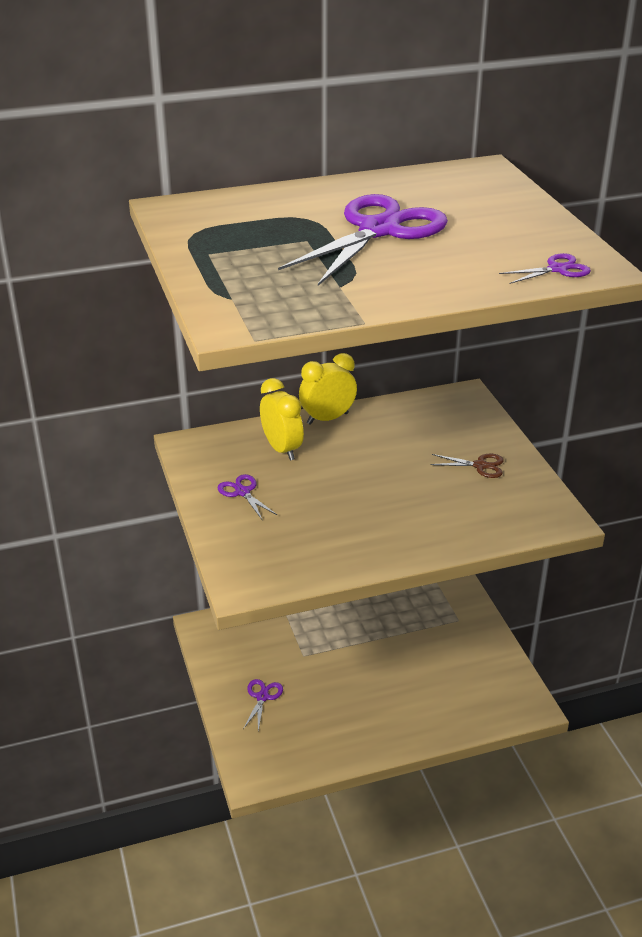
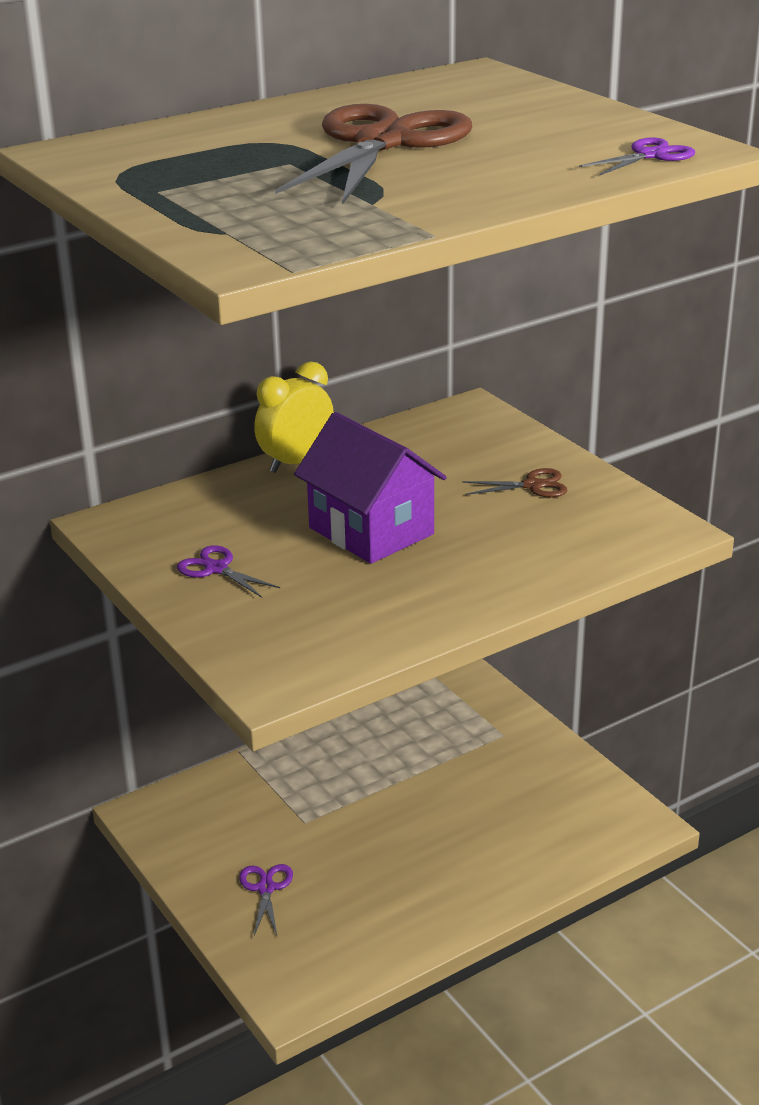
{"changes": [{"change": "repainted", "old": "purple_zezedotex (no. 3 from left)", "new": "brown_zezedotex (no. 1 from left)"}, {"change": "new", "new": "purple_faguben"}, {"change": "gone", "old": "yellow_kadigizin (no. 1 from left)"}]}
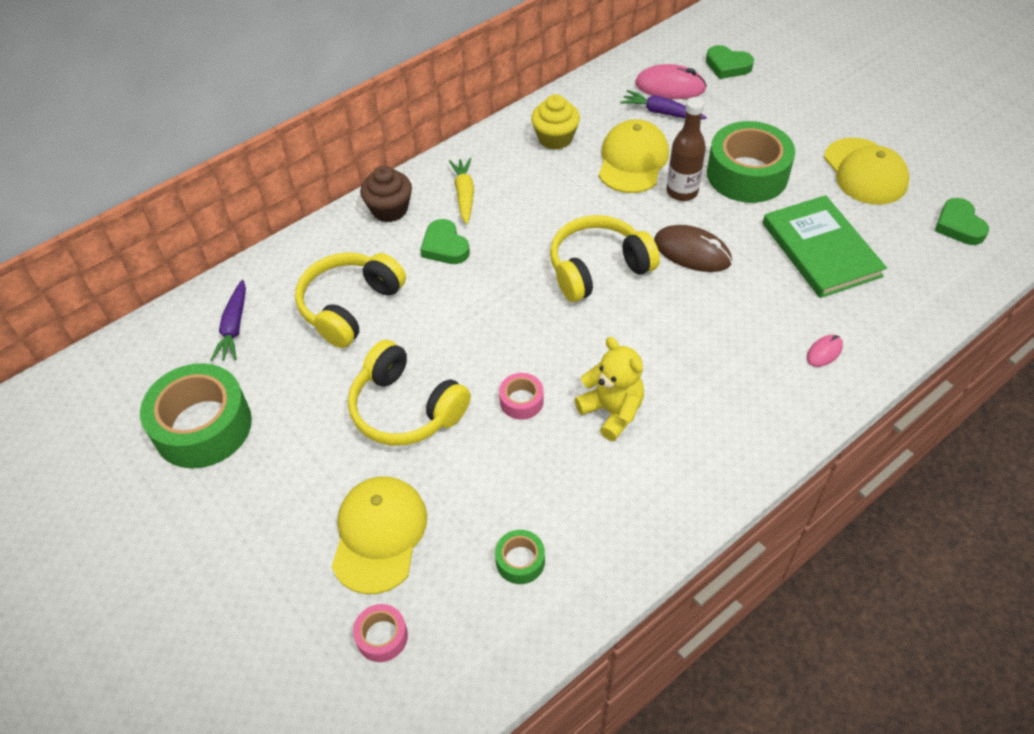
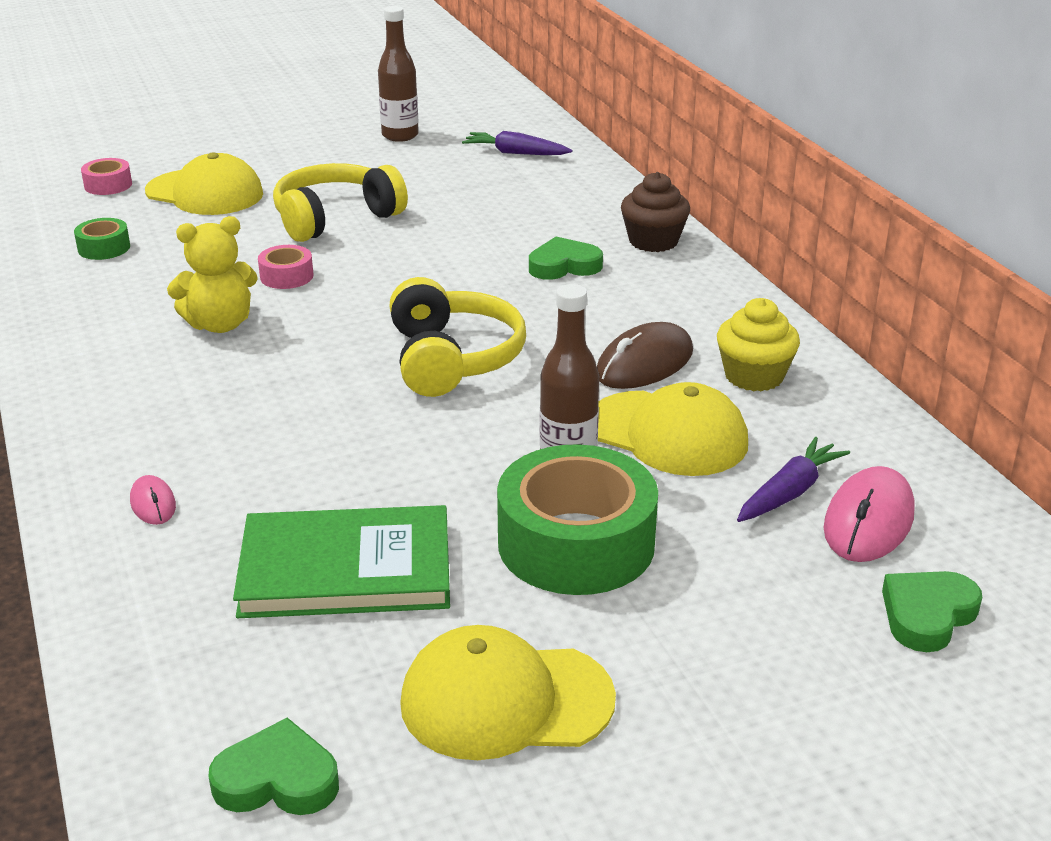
{"changes": [{"change": "swapped", "old": "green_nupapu (no. 1 from left)", "new": "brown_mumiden (no. 1 from left)"}, {"change": "shifted", "old": "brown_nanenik"}, {"change": "gone", "old": "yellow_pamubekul (no. 1 from left)"}, {"change": "gone", "old": "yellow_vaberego"}]}
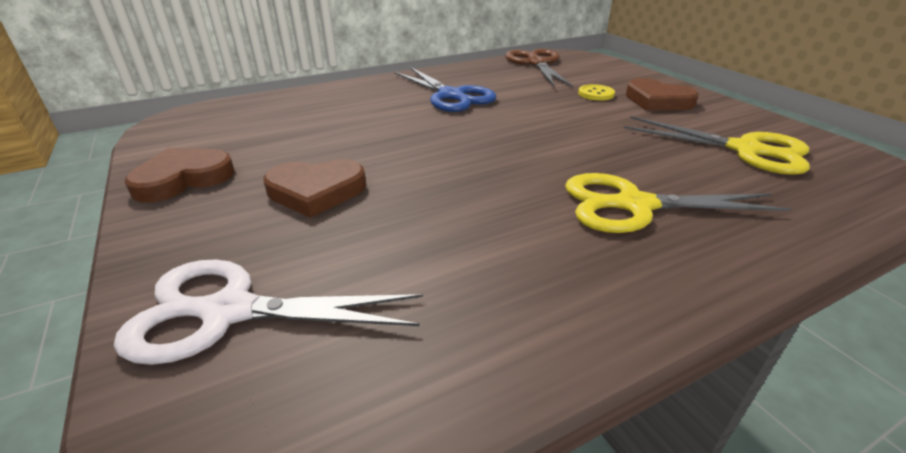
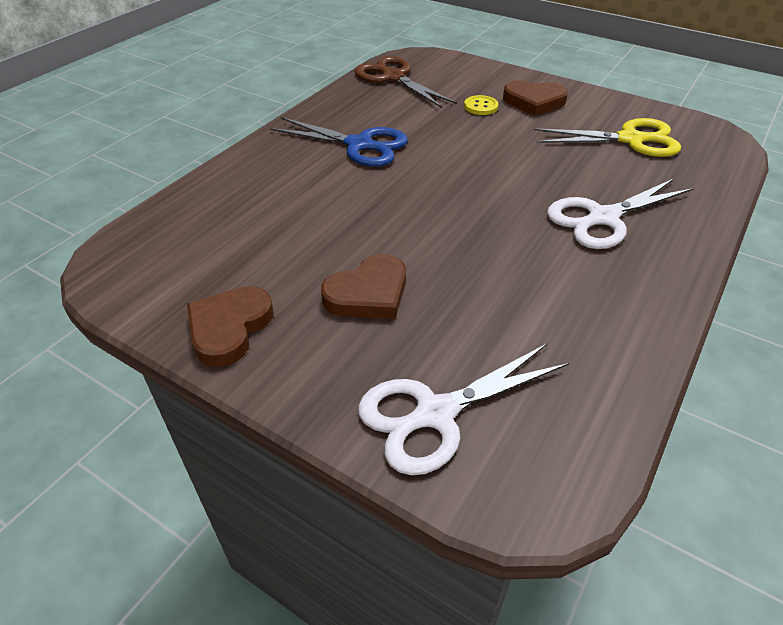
{"changes": [{"change": "repainted", "old": "yellow_zezedotex (no. 1 from left)", "new": "white_zezedotex (no. 2 from left)"}]}
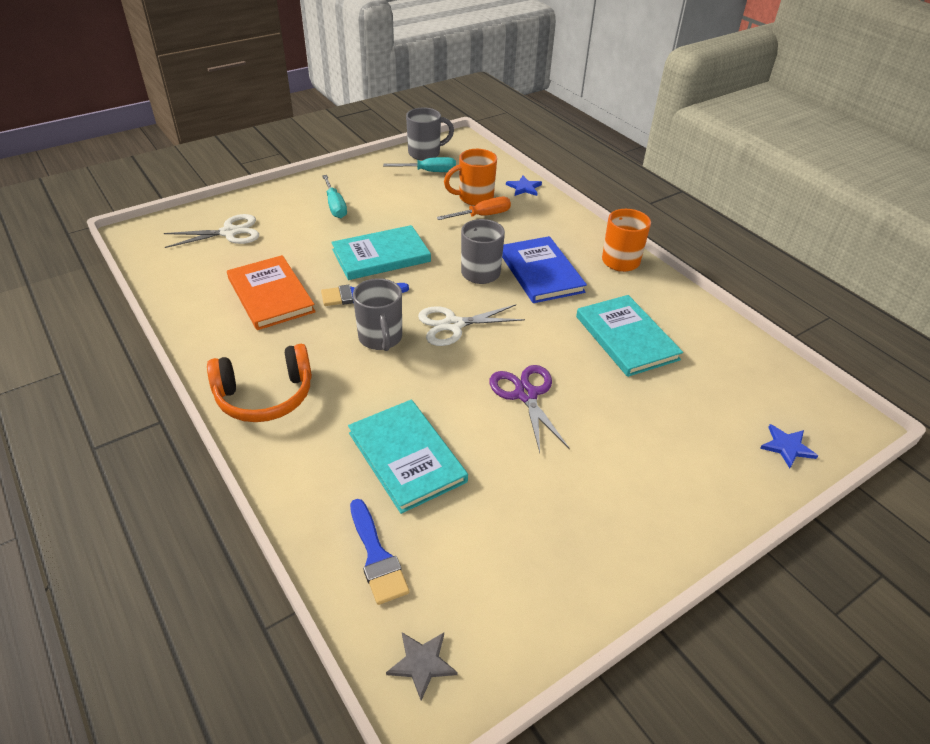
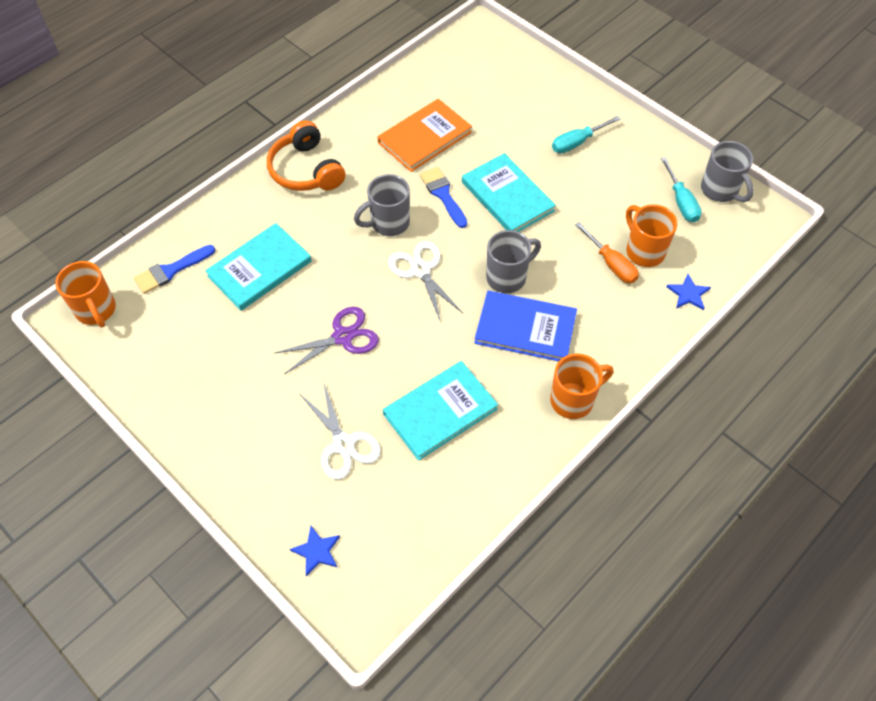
{"changes": [{"change": "swapped", "old": "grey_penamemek", "new": "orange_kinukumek (no. 1 from left)"}, {"change": "shifted", "old": "white_zezedotex (no. 1 from left)"}, {"change": "rotated", "old": "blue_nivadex", "degrees": 45}]}
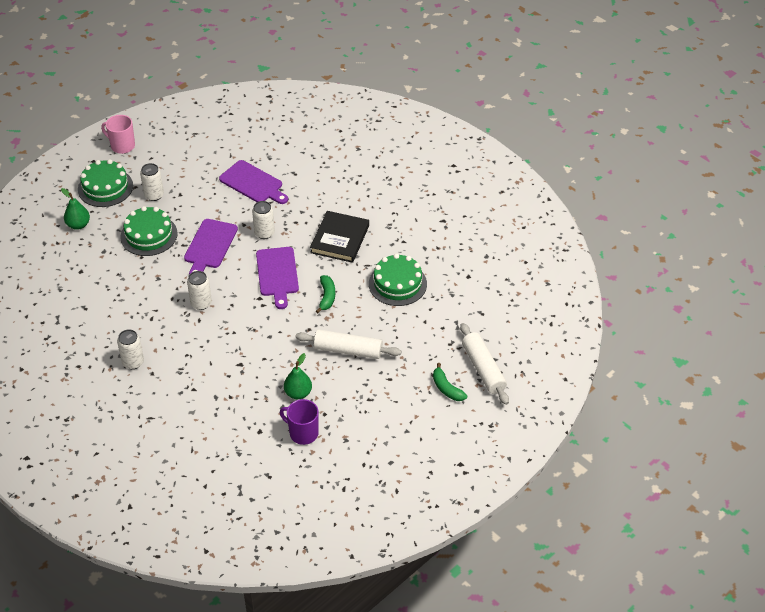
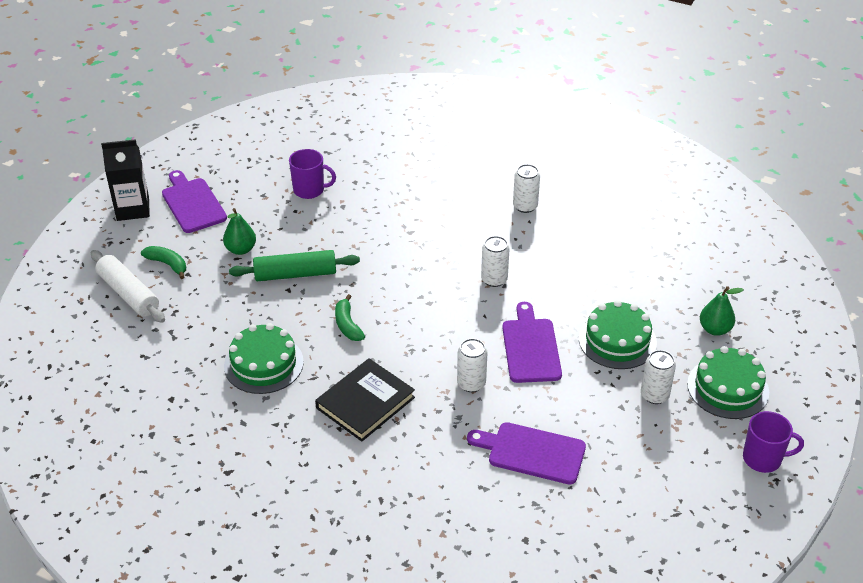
{"changes": [{"change": "new", "new": "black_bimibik"}, {"change": "shifted", "old": "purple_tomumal (no. 3 from left in the first image)", "new": "purple_tomumal (no. 1 from left)"}, {"change": "shifted", "old": "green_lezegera (no. 2 from left in the first image)", "new": "green_lezegera (no. 1 from left)"}, {"change": "repainted", "old": "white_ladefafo (no. 1 from left)", "new": "green_ladefafo"}, {"change": "rotated", "old": "black_nivadex", "degrees": 45}, {"change": "repainted", "old": "pink_kinukumek", "new": "purple_kinukumek (no. 2 from left)"}]}
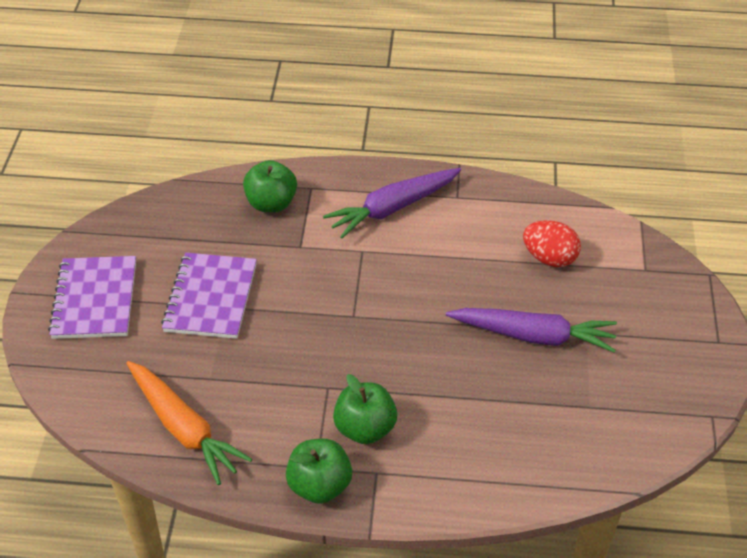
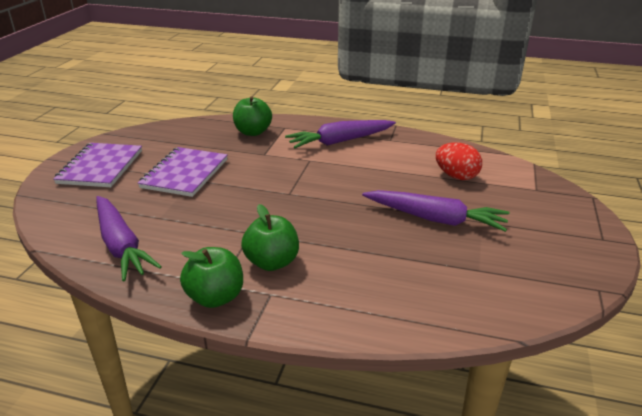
{"changes": [{"change": "repainted", "old": "orange_vaberego", "new": "purple_vaberego (no. 1 from left)"}]}
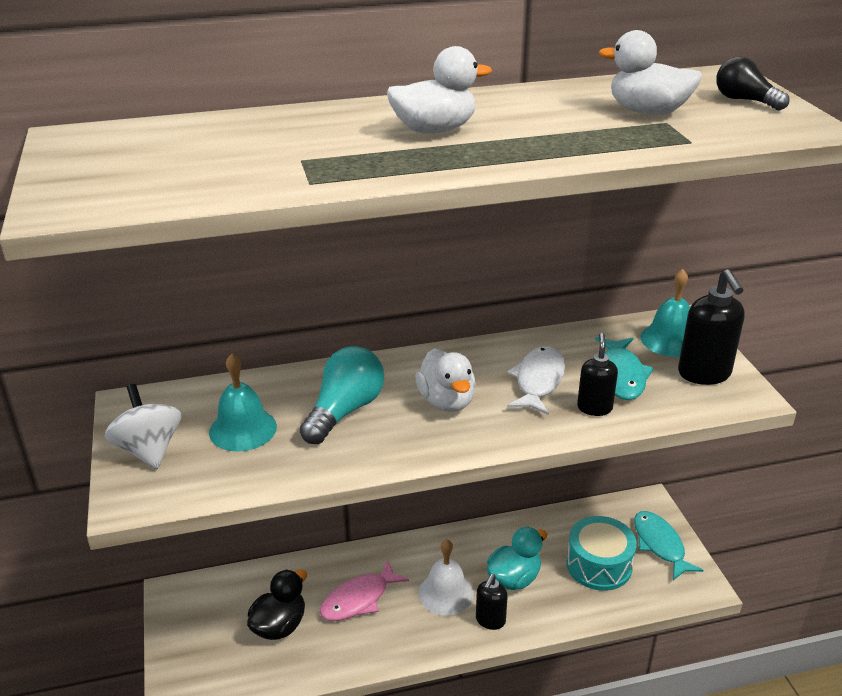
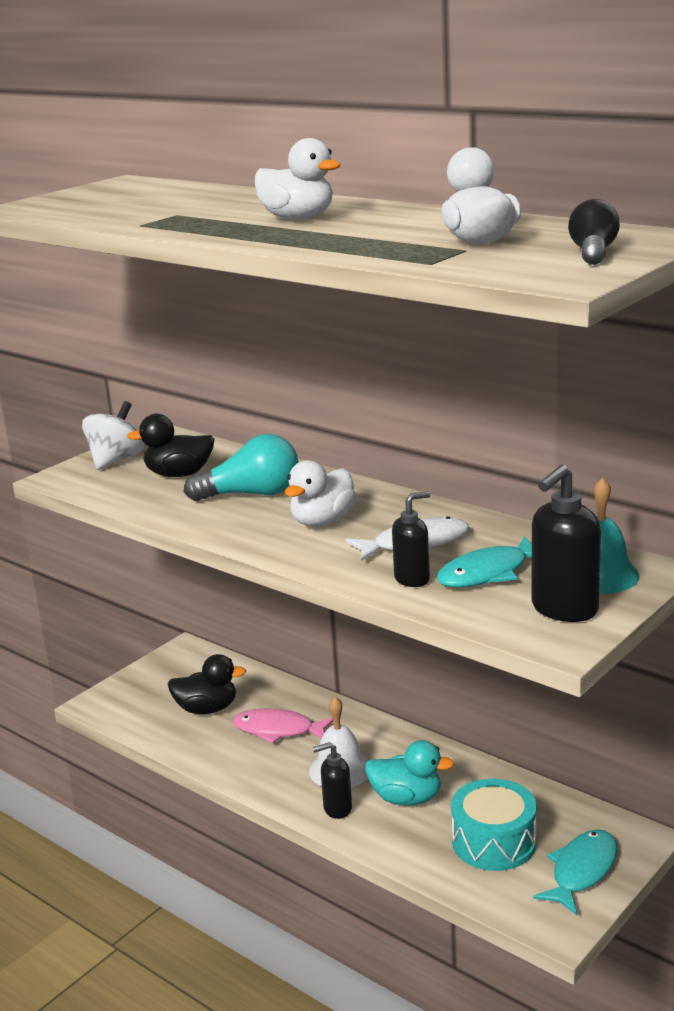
{"changes": [{"change": "swapped", "old": "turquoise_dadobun (no. 1 from left)", "new": "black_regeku (no. 1 from left)"}]}
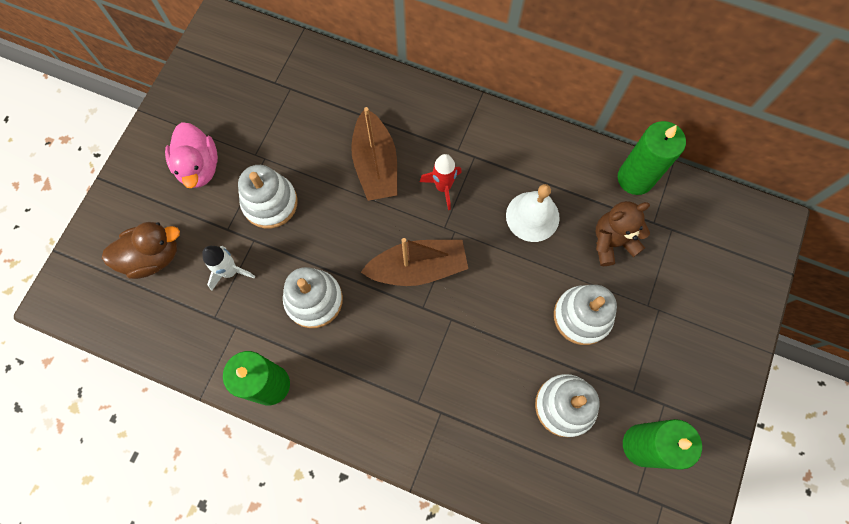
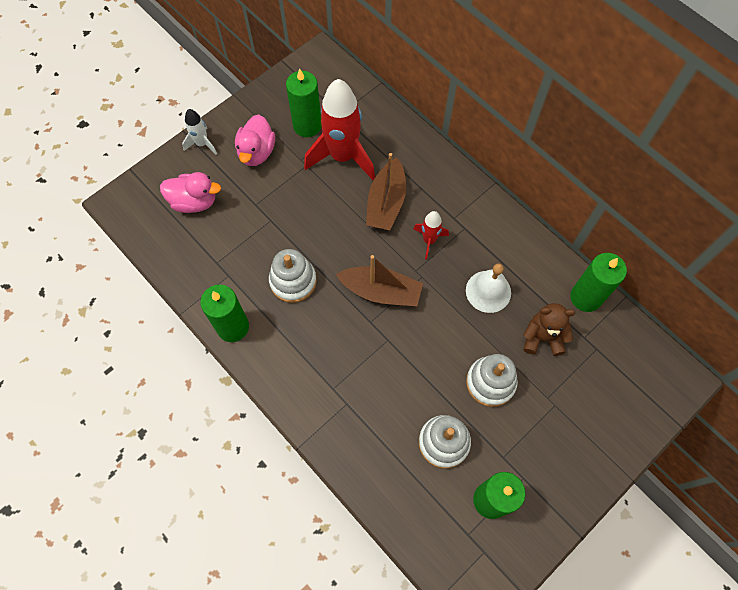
{"changes": [{"change": "repainted", "old": "brown_regeku", "new": "pink_regeku (no. 1 from left)"}, {"change": "shifted", "old": "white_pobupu"}, {"change": "new", "new": "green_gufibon (no. 2 from left)"}, {"change": "new", "new": "red_pobupu (no. 1 from left)"}, {"change": "gone", "old": "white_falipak (no. 1 from left)"}]}
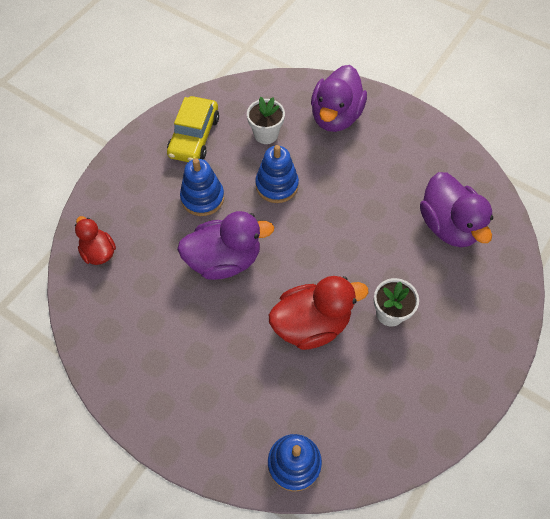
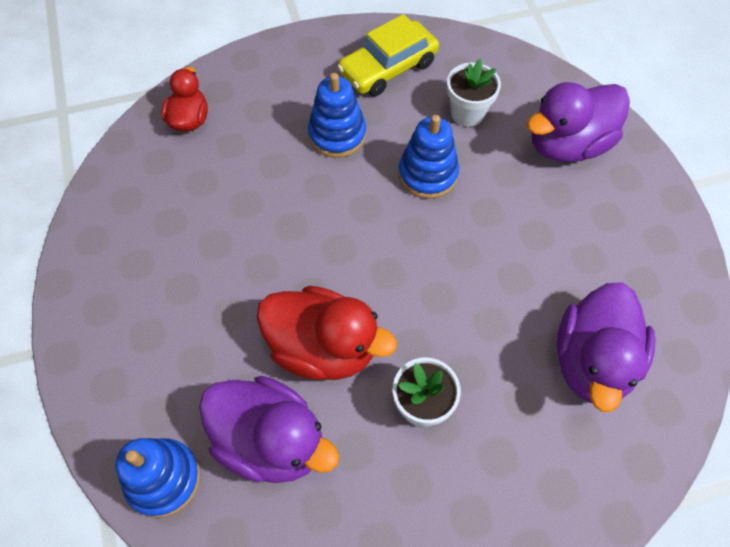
{"changes": [{"change": "shifted", "old": "purple_regeku (no. 1 from left)"}]}
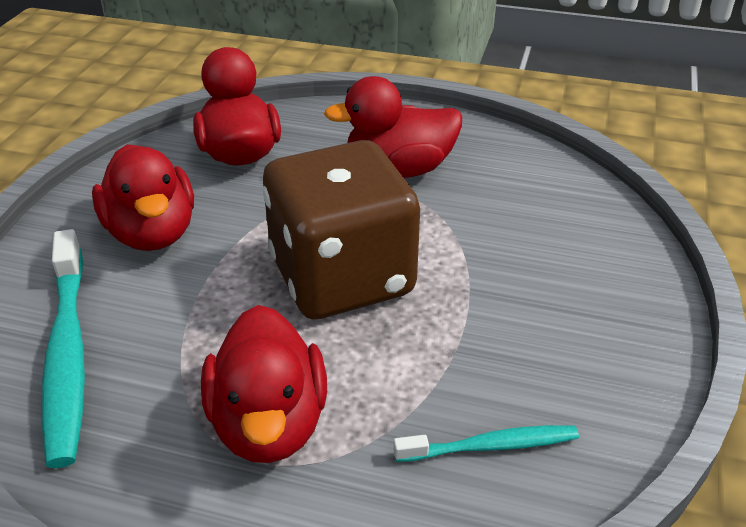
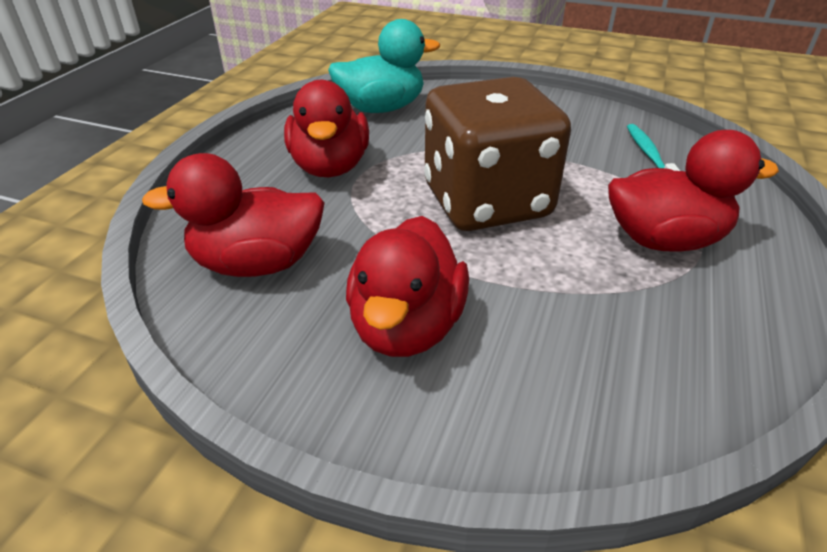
{"changes": [{"change": "new", "new": "turquoise_regeku"}, {"change": "rotated", "old": "red_regeku (no. 1 from left in the first image)", "degrees": 120}, {"change": "gone", "old": "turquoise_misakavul (no. 1 from left)"}]}
